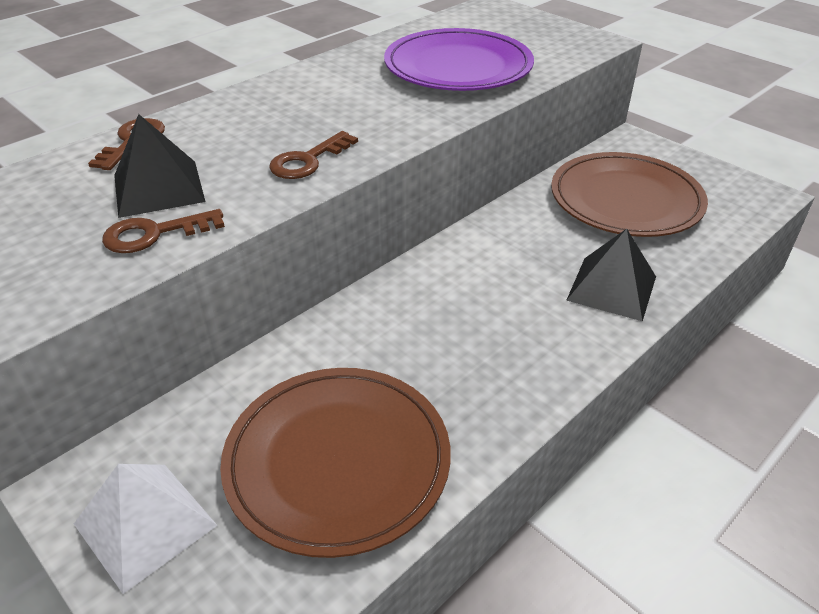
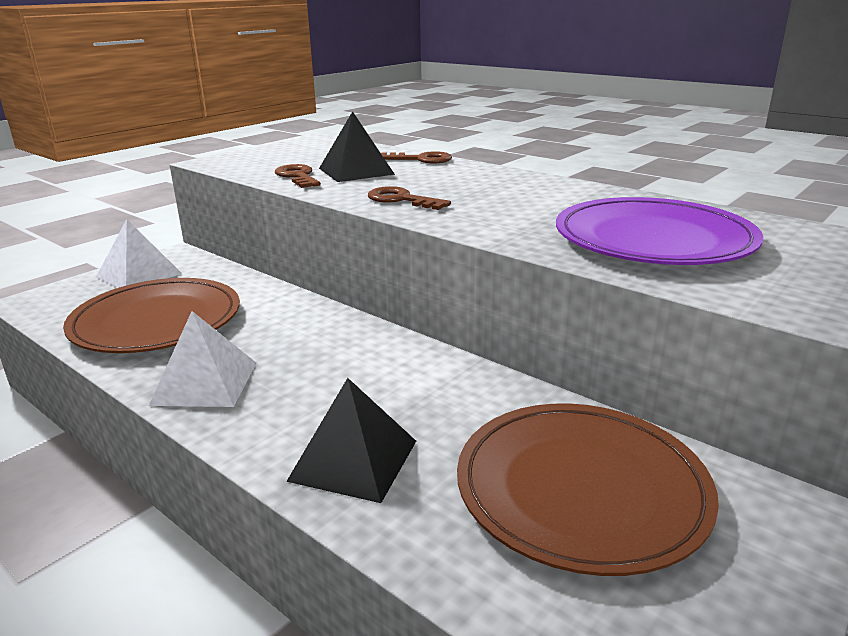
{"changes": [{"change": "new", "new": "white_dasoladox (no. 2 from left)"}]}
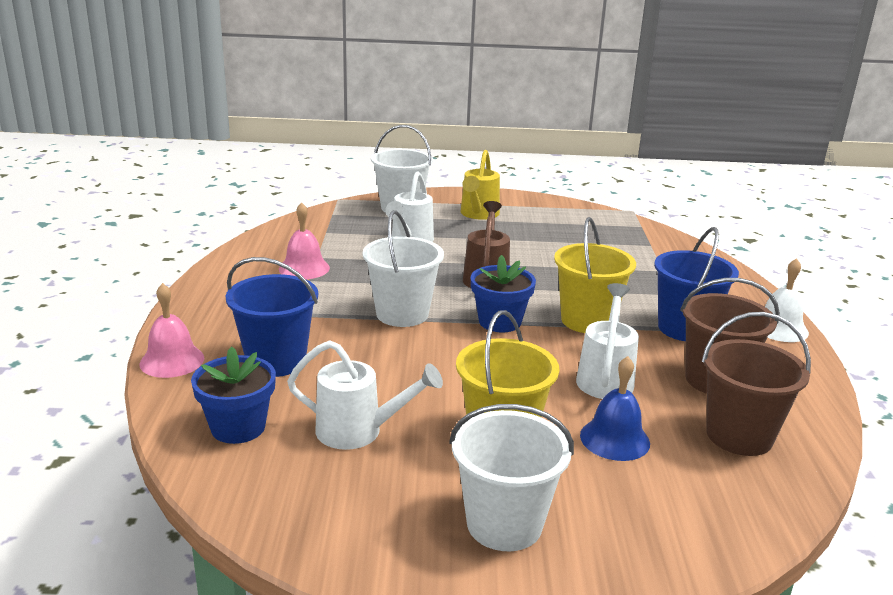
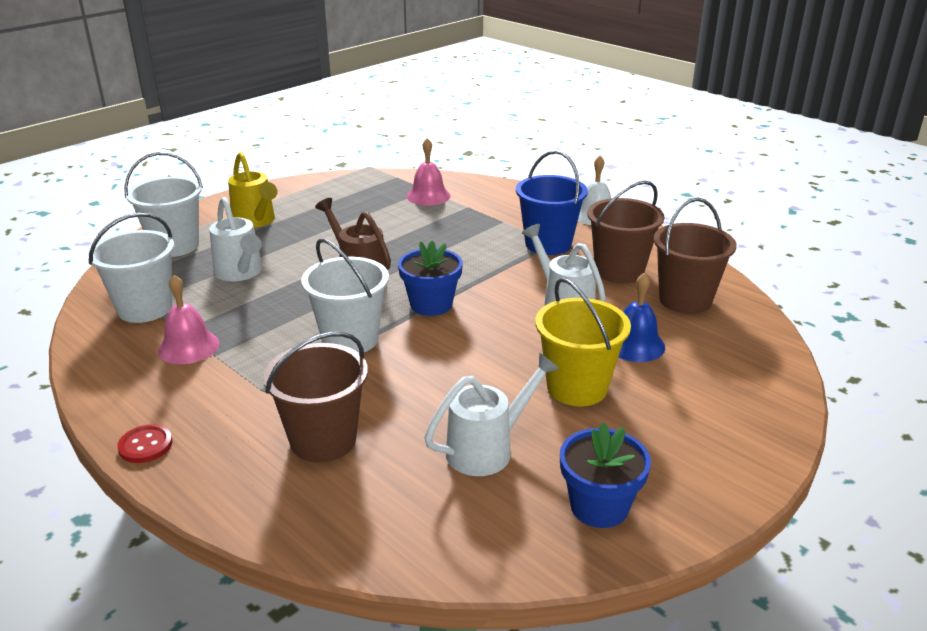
{"changes": [{"change": "shifted", "old": "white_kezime (no. 3 from left in the first image)", "new": "white_kezime (no. 1 from left)"}, {"change": "new", "new": "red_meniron"}, {"change": "repainted", "old": "blue_kezime (no. 1 from left)", "new": "brown_kezime (no. 1 from left)"}, {"change": "shifted", "old": "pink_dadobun (no. 1 from left in the first image)", "new": "pink_dadobun (no. 2 from left)"}, {"change": "shifted", "old": "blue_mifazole (no. 1 from left in the first image)", "new": "blue_mifazole (no. 2 from left)"}, {"change": "gone", "old": "yellow_kezime (no. 2 from left)"}]}
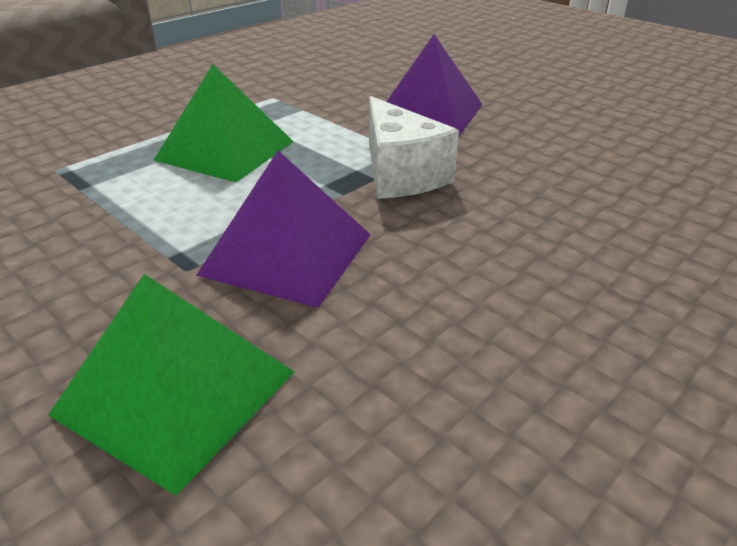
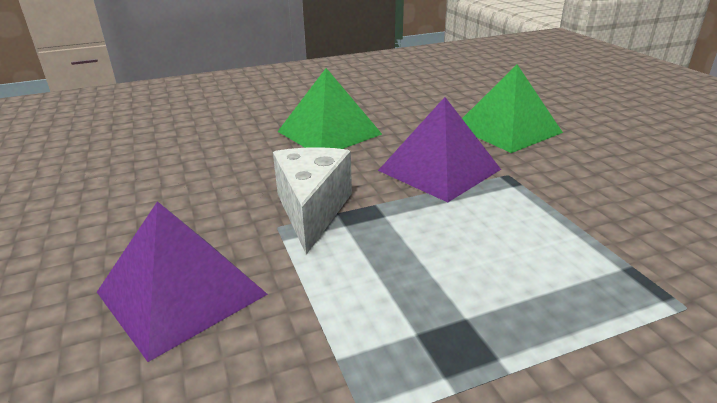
{"changes": [{"change": "shifted", "old": "green_dasoladox (no. 2 from left in the first image)", "new": "green_dasoladox (no. 1 from left)"}]}
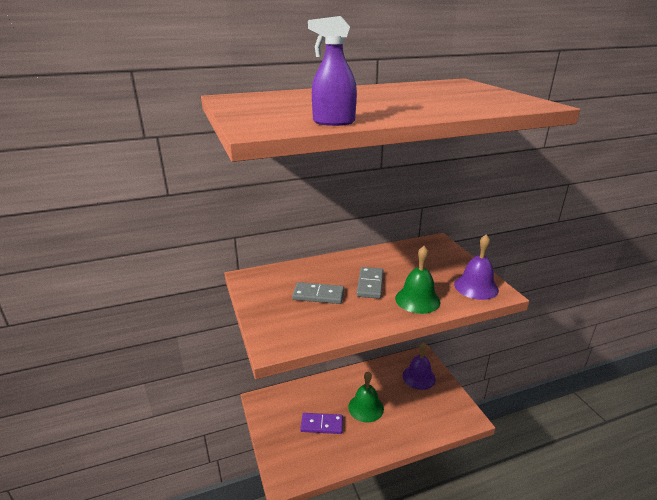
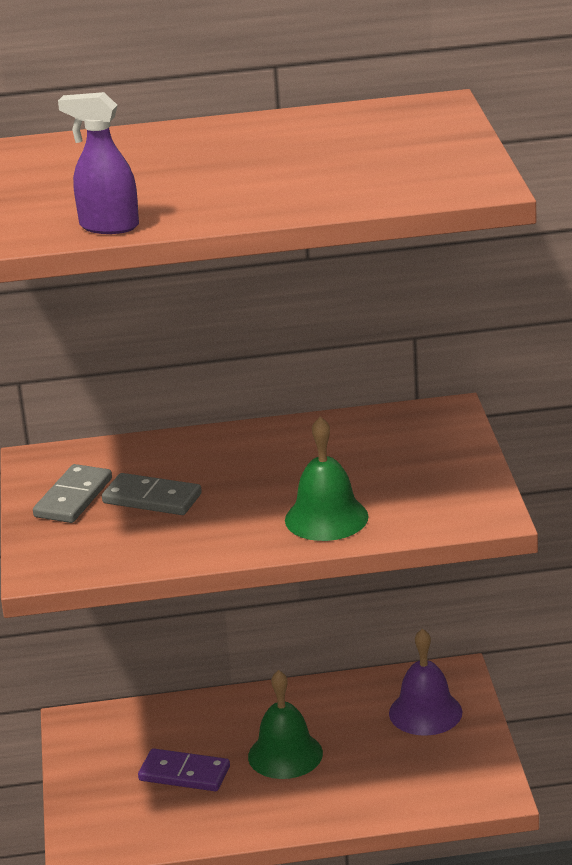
{"changes": [{"change": "shifted", "old": "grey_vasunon (no. 2 from left in the first image)", "new": "grey_vasunon (no. 1 from left)"}, {"change": "gone", "old": "purple_dadobun (no. 2 from left)"}]}
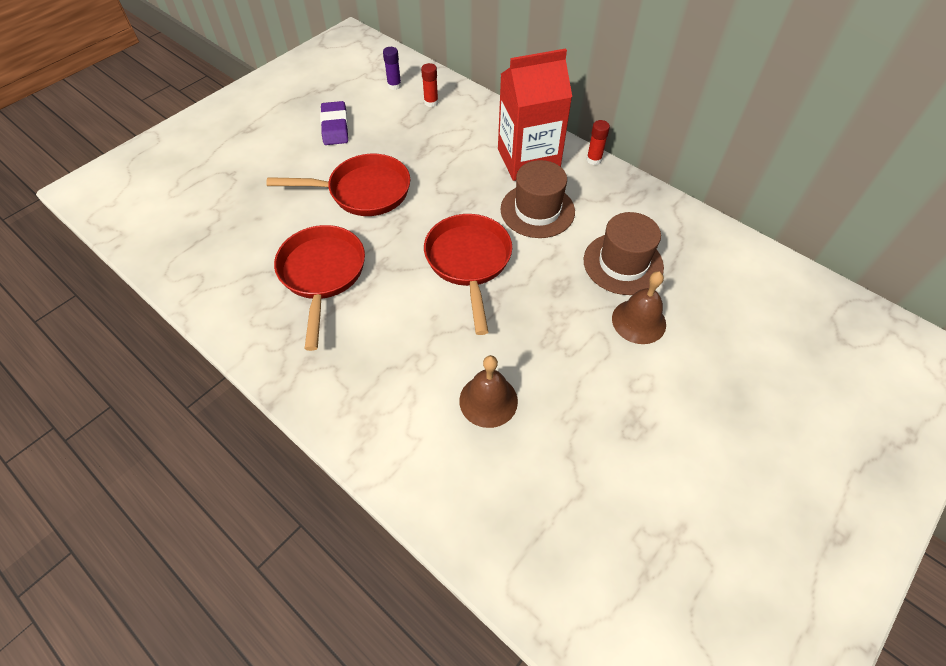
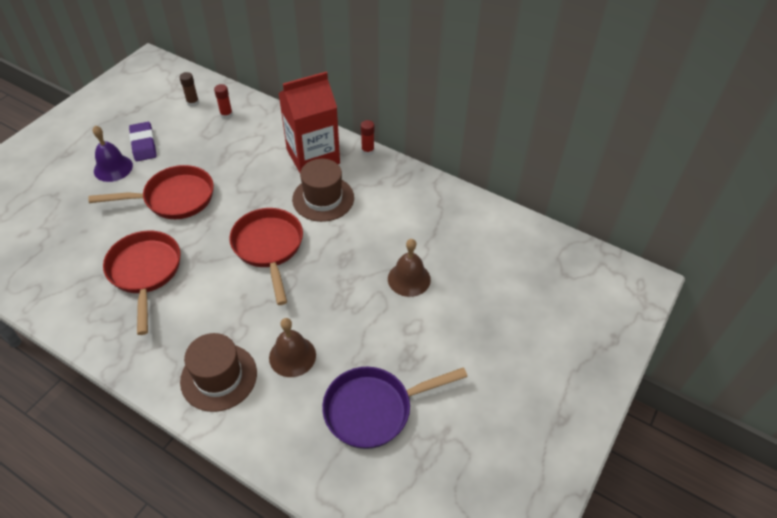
{"changes": [{"change": "new", "new": "purple_dadobun"}, {"change": "repainted", "old": "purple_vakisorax", "new": "brown_vakisorax"}, {"change": "shifted", "old": "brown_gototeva (no. 2 from left in the first image)", "new": "brown_gototeva (no. 1 from left)"}, {"change": "new", "new": "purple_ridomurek"}]}
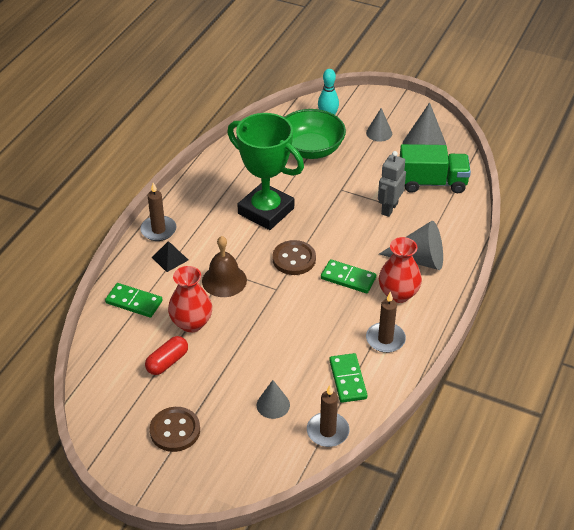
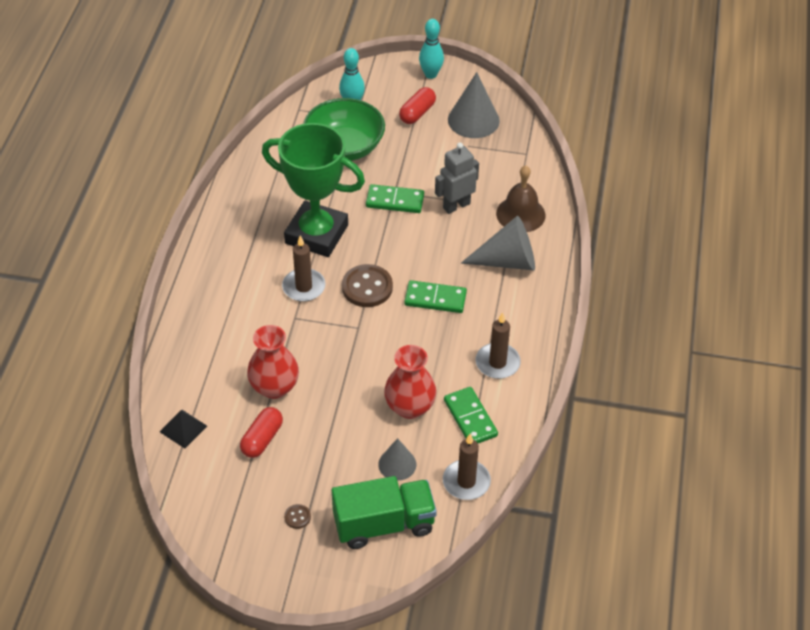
{"changes": [{"change": "shifted", "old": "black_dasoladox"}, {"change": "shifted", "old": "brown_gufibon (no. 1 from left)"}, {"change": "scaled", "old": "brown_meniron (no. 1 from left)", "factor": 0.46}, {"change": "shifted", "old": "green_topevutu"}, {"change": "shifted", "old": "green_vasunon (no. 1 from left)"}, {"change": "shifted", "old": "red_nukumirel (no. 2 from left)"}, {"change": "swapped", "old": "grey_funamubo (no. 2 from left)", "new": "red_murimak (no. 2 from left)"}, {"change": "new", "new": "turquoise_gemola (no. 2 from left)"}, {"change": "rotated", "old": "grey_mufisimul", "degrees": 45}, {"change": "shifted", "old": "brown_dadobun"}]}
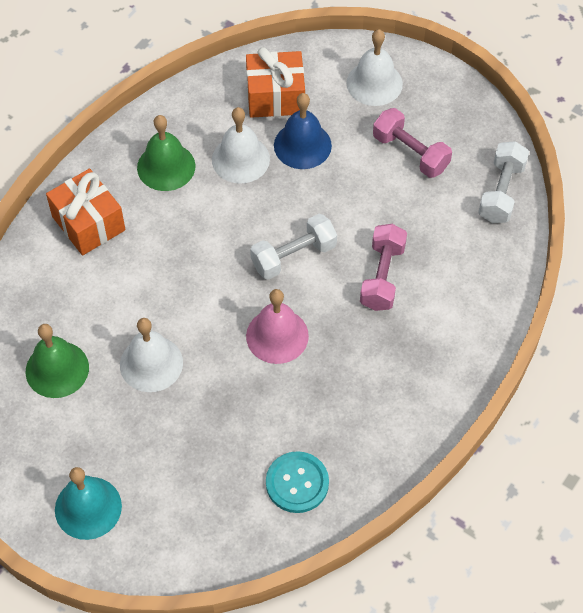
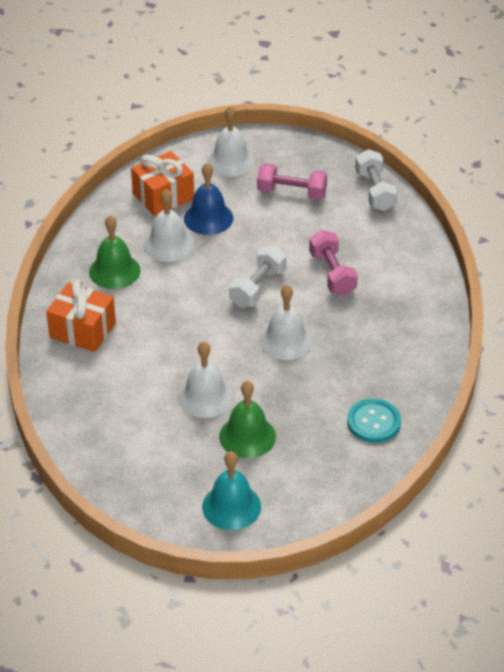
{"changes": [{"change": "shifted", "old": "green_dadobun (no. 1 from left in the first image)", "new": "green_dadobun (no. 2 from left)"}, {"change": "repainted", "old": "pink_dadobun", "new": "white_dadobun (no. 4 from left)"}]}
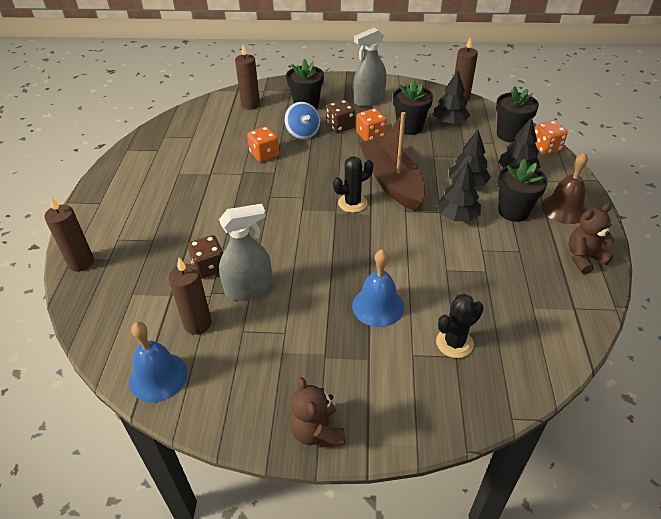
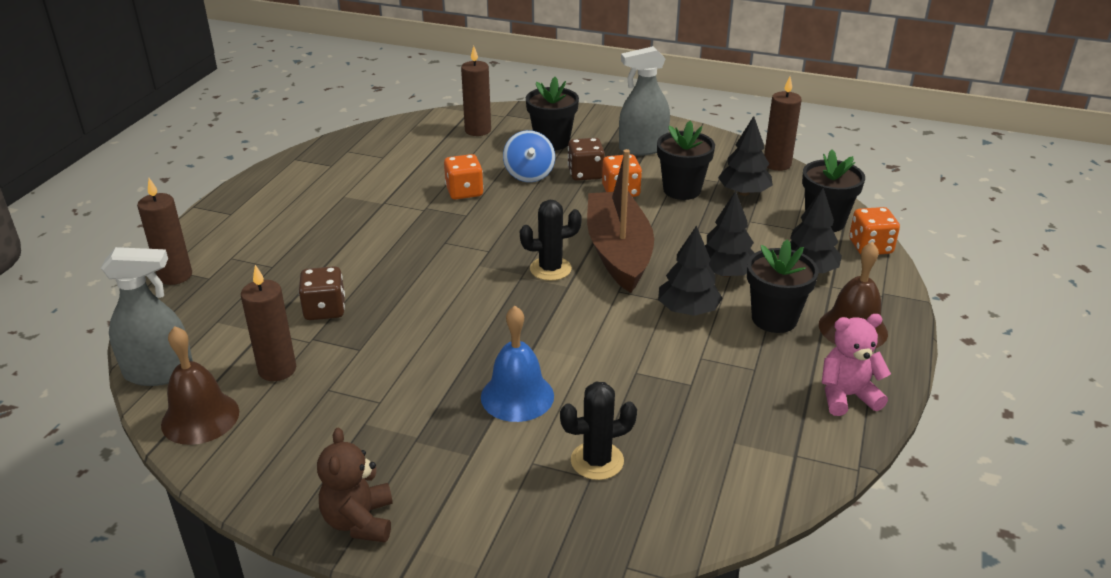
{"changes": [{"change": "shifted", "old": "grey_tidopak (no. 1 from left)"}, {"change": "repainted", "old": "blue_dadobun (no. 1 from left)", "new": "brown_dadobun (no. 1 from left)"}, {"change": "repainted", "old": "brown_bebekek (no. 2 from left)", "new": "pink_bebekek"}]}
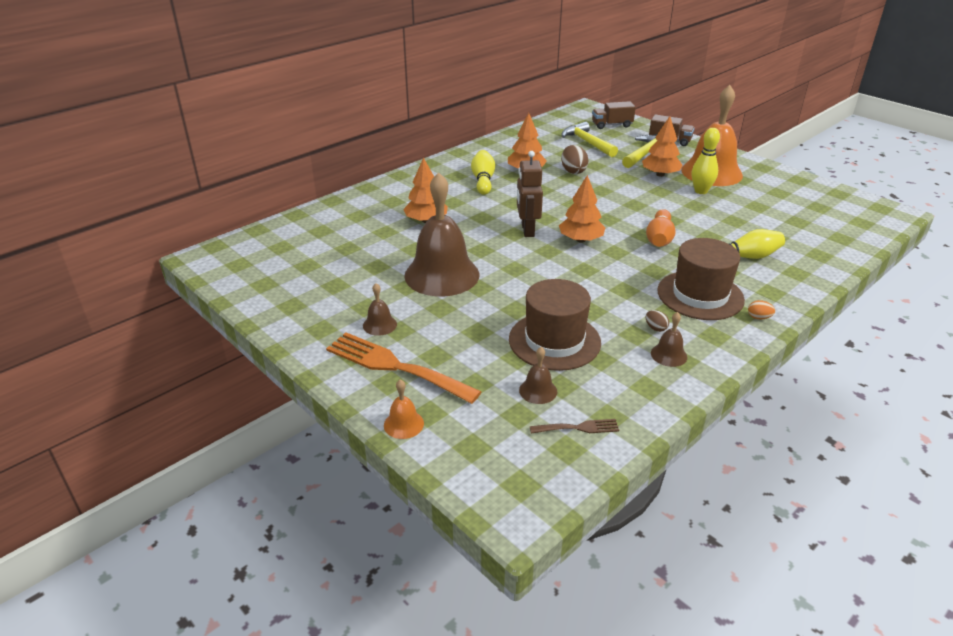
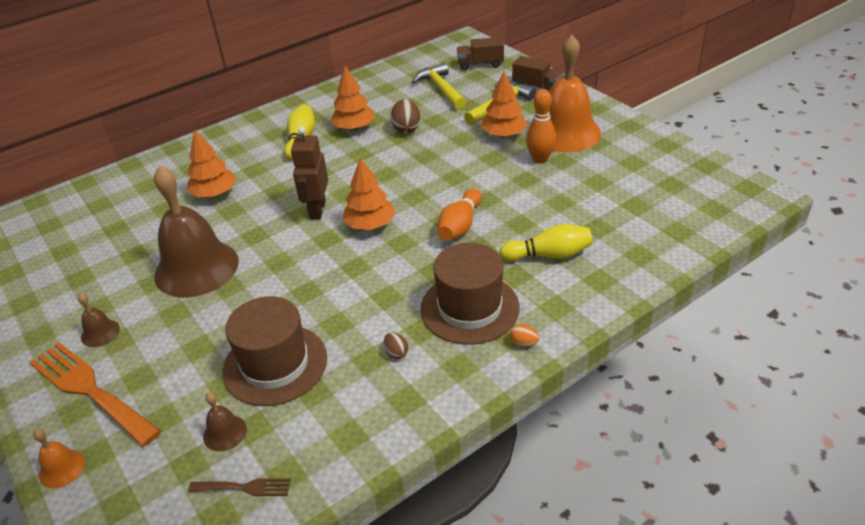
{"changes": [{"change": "repainted", "old": "yellow_gemola (no. 2 from left)", "new": "orange_gemola (no. 2 from left)"}, {"change": "gone", "old": "brown_dadobun (no. 4 from left)"}]}
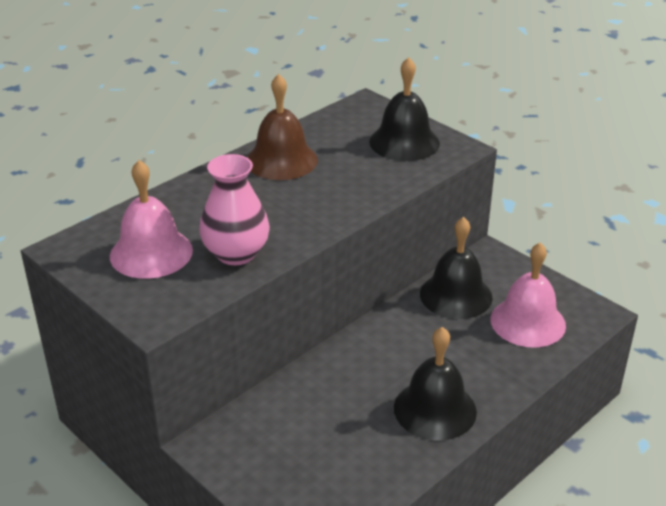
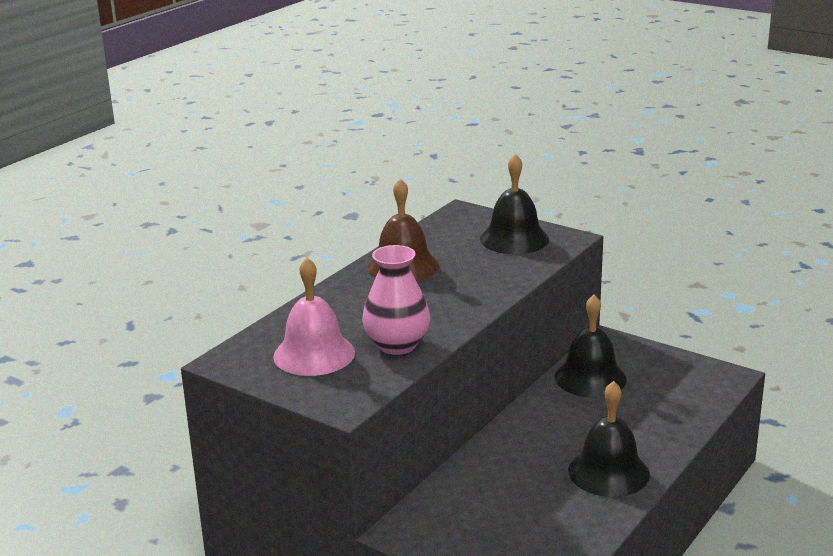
{"changes": [{"change": "gone", "old": "pink_dadobun (no. 2 from left)"}]}
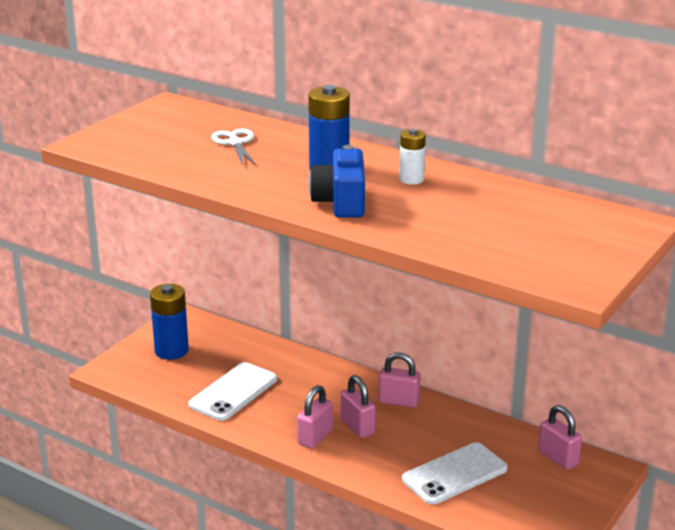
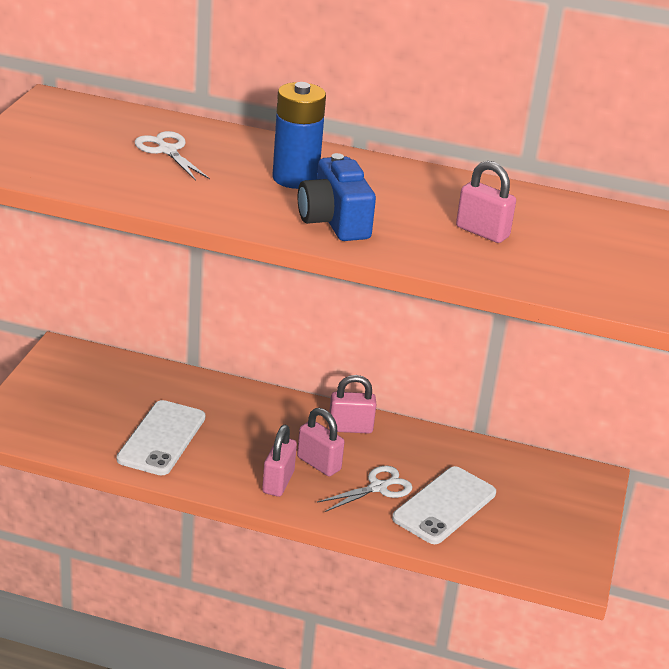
{"changes": [{"change": "new", "new": "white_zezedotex (no. 2 from left)"}, {"change": "shifted", "old": "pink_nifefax (no. 4 from left)"}, {"change": "gone", "old": "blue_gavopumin (no. 1 from left)"}, {"change": "gone", "old": "white_gavopumin"}]}
